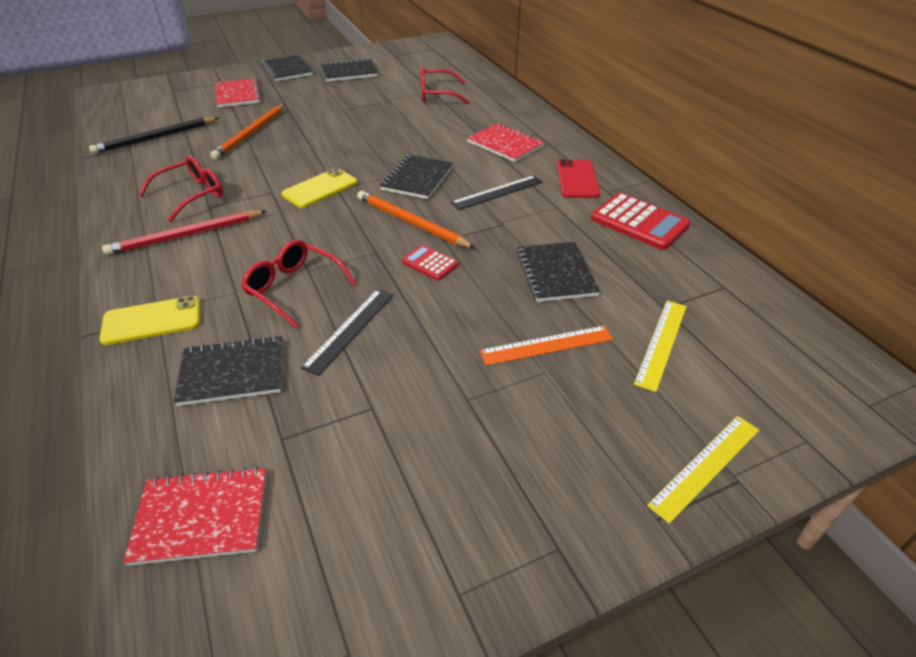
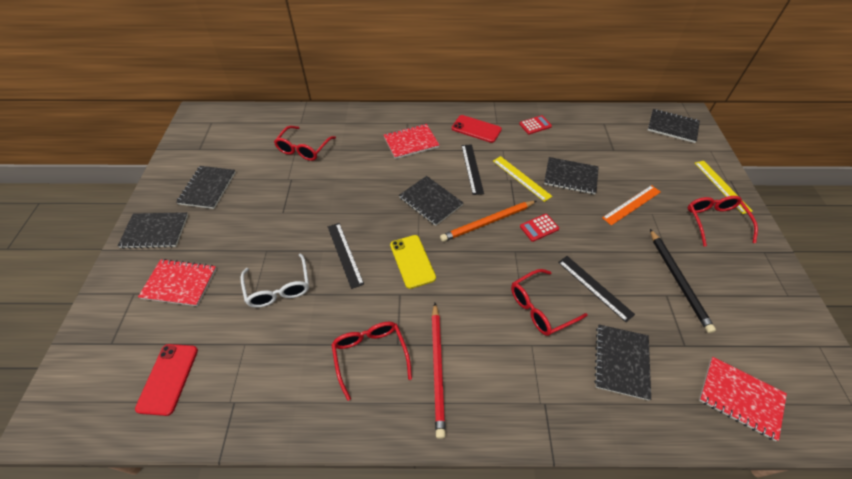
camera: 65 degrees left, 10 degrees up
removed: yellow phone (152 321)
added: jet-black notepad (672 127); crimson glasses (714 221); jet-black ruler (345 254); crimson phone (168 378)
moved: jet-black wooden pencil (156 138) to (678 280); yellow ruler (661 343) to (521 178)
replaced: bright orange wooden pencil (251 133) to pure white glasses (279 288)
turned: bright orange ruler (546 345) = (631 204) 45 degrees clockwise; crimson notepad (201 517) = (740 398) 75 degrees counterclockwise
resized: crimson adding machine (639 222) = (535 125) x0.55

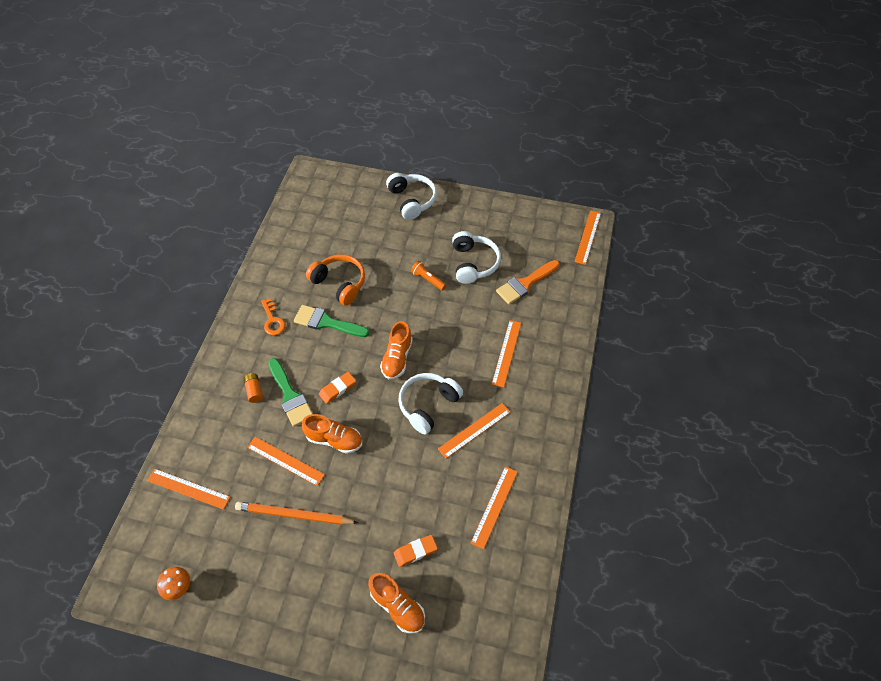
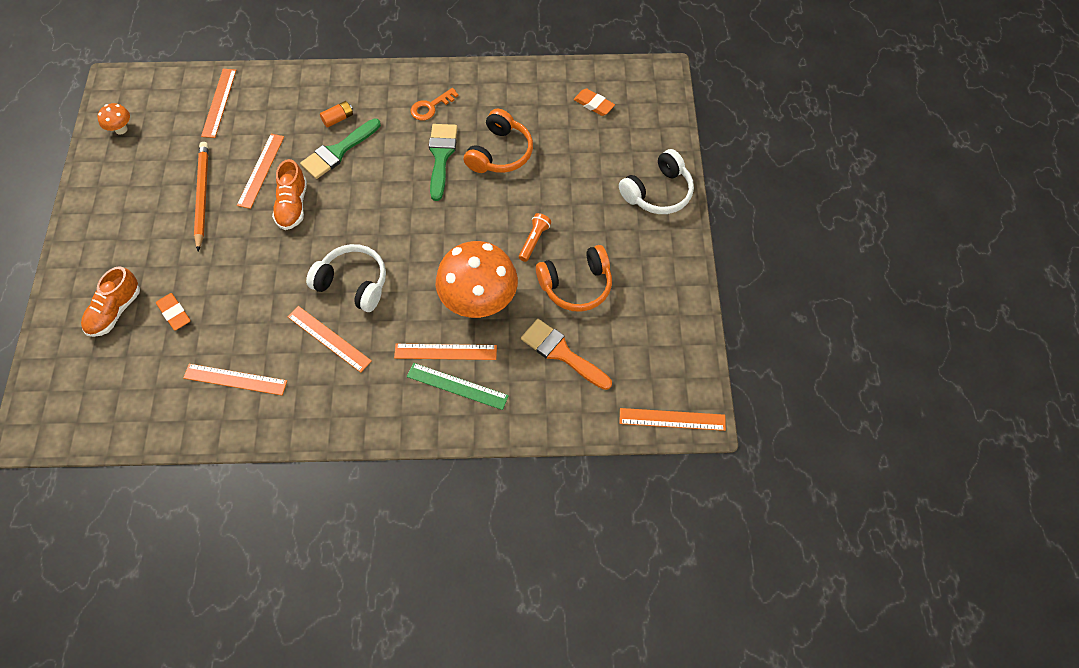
camera: 75 degrees right, 5 degrees up
removed: bright orange lace-up shoe (397 358)
added: bright orange mushroom (479 303); leaf-green ruler (457 386)
moved: bright orange eraser (337 389) to (594 104)
recoloured: pure white headphones (473 263) to bright orange headphones (576 285)

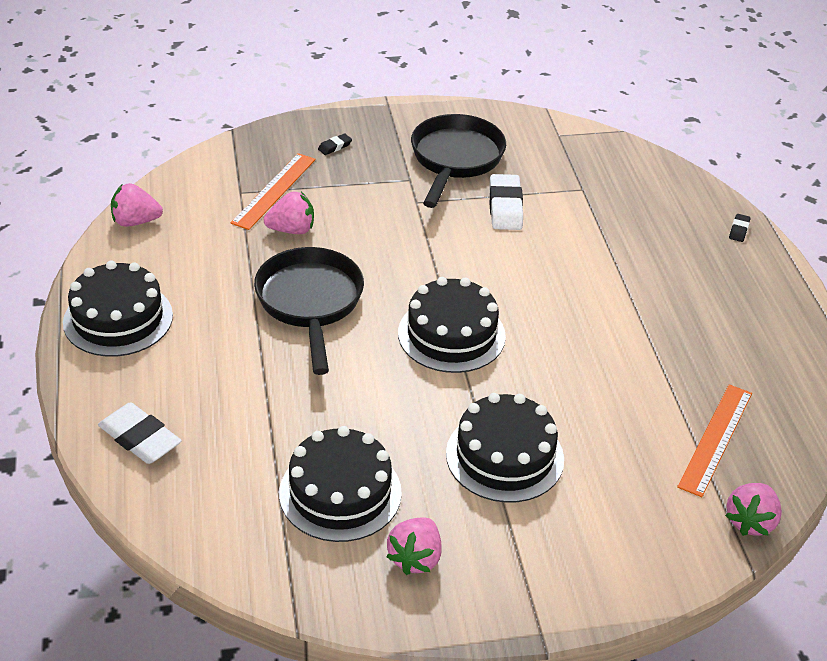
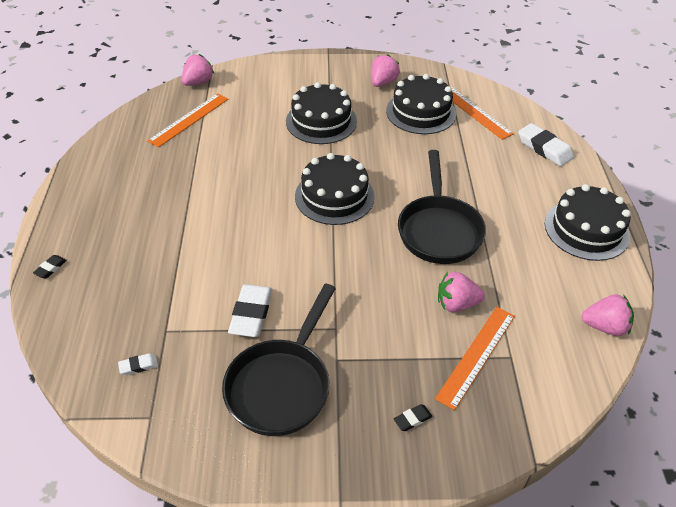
camera: 170 degrees left, 5 degrees up
added: bright orange ruler (474 112); pure white eraser (138 366)

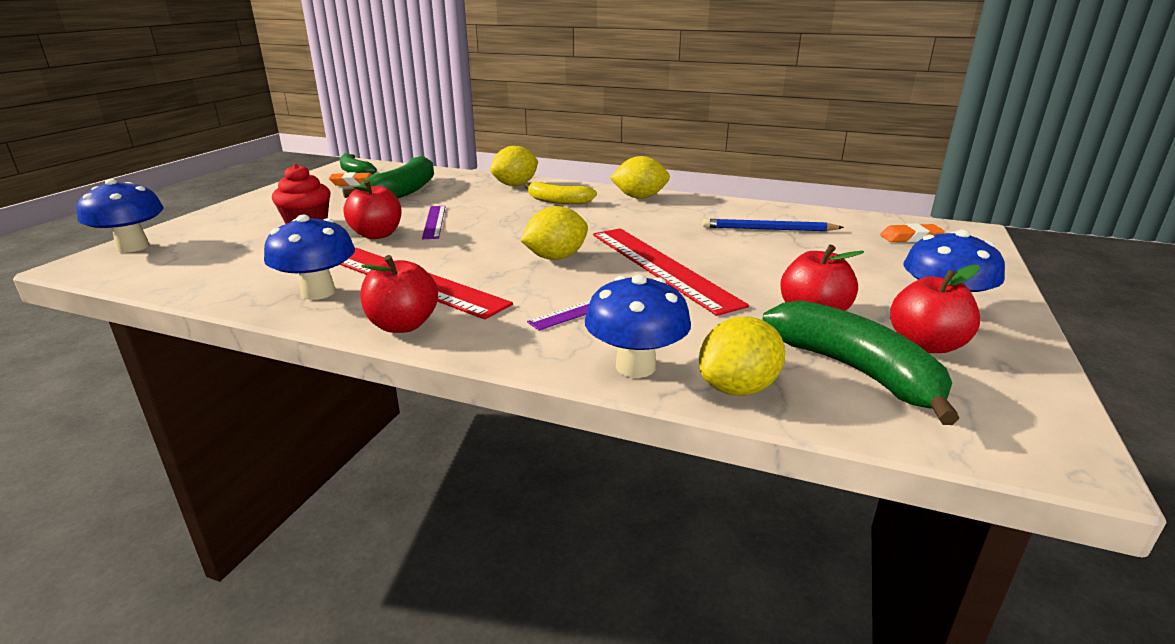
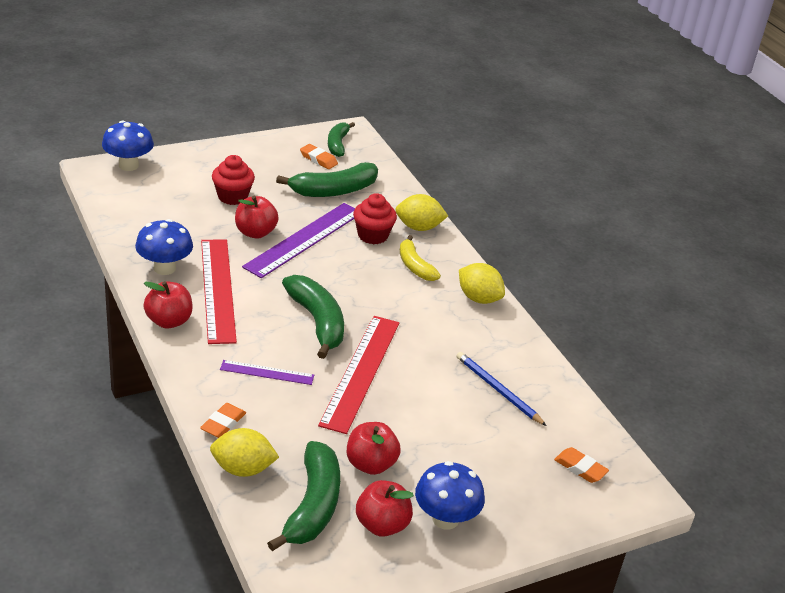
camera: 40 degrees right, 10 degrees up
added: crimson fairy cake (372 235)
replaced: yellow toy lemon (556 257) to leaf-green toy banana (317 322); royal blue mushroom (635 367) to bright orange eraser (223 423)
resized: purple ruler (434 222) = (304 239) x1.94

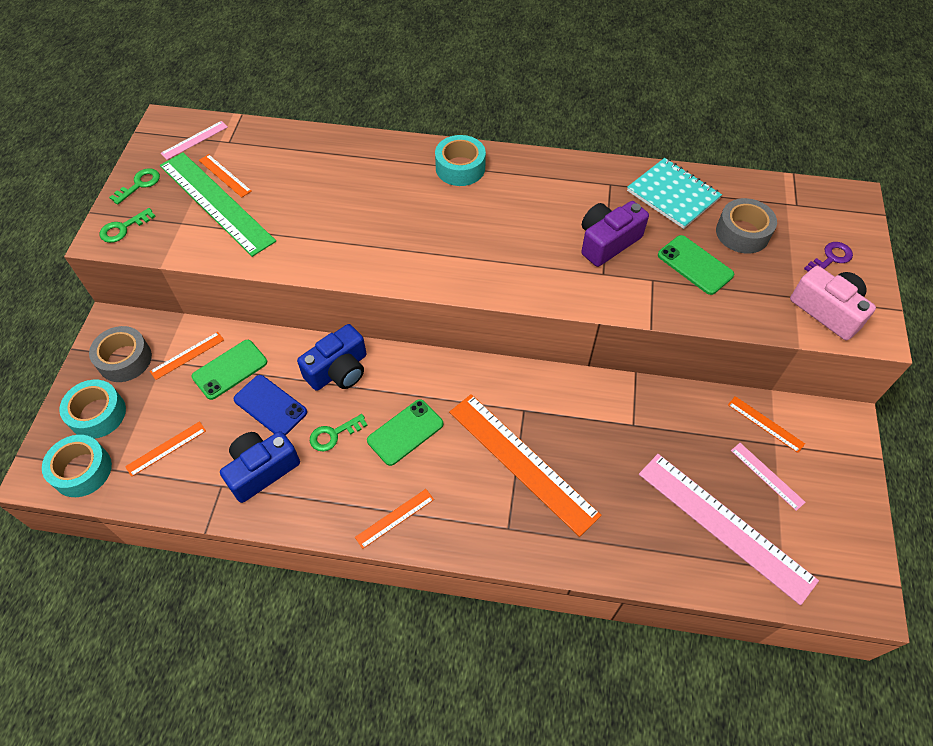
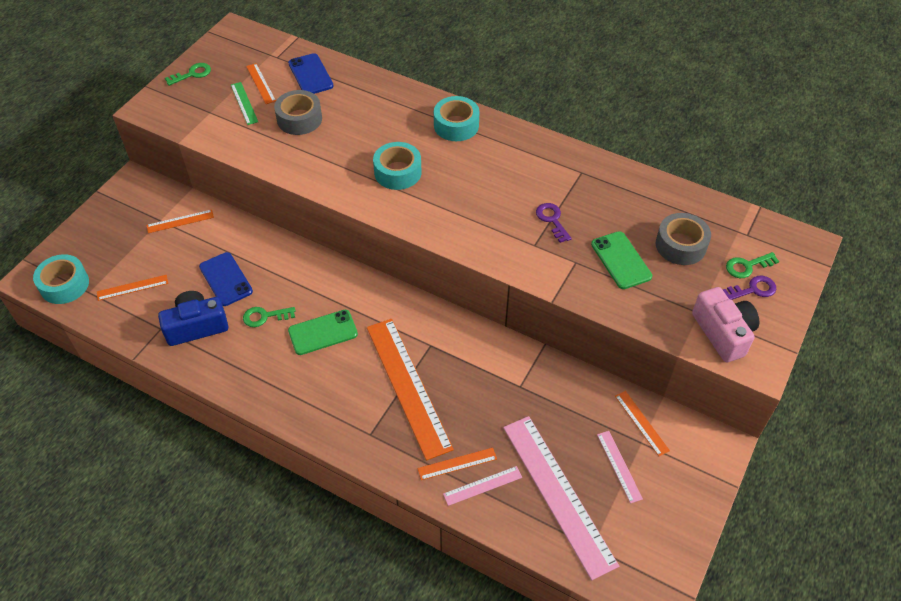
camera: 20 degrees right, 5 degrees down
removed: teal notepad (673 195); royal blue camera (338 370); leaf-green phone (230 369)
added: royal blue phone (310 75)
moved: pink ruler (194 140) to (482 486); leaf-green key (123 228) to (747 266); grey sticky tape (125 359) to (299 119); teal sticky tape (97 414) to (397 172); bright orange ruler (394 518) to (457 463)
replaced: purple camera (607 242) to purple key (552 220)
resized: leaf-green ruler (216 202) = (244 103) x0.45

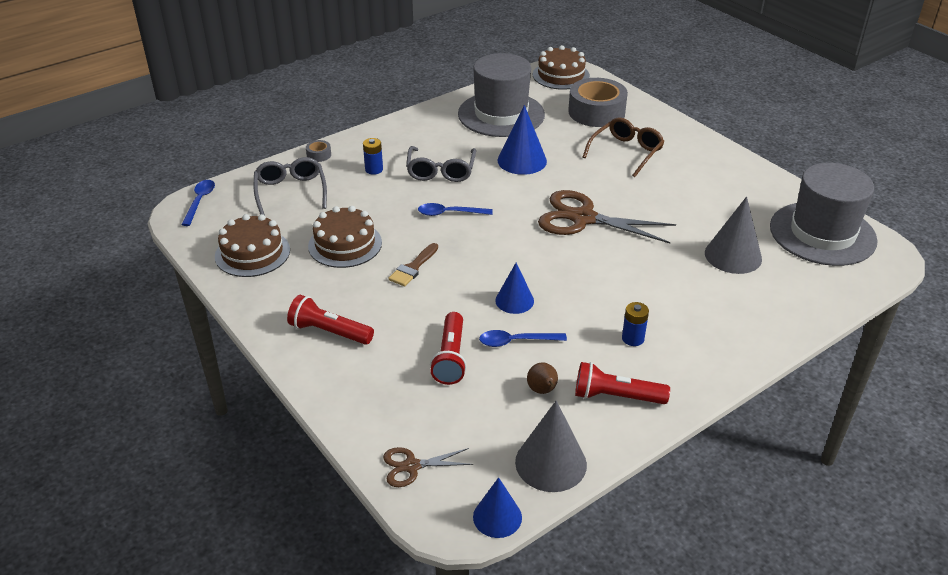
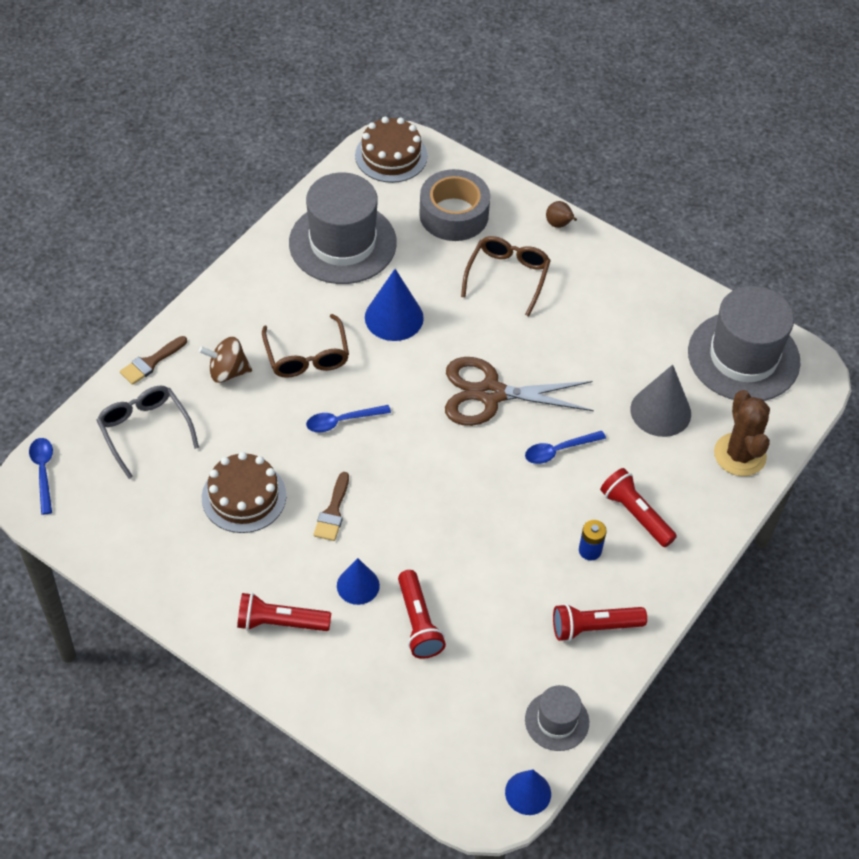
camera: 20 degrees left, 15 degrees up
removed: dark brown layer cake (252 253); dark brown pair of scissors (412 466)
added: dark brown saguaro cactus (740 455); crimson torch (635 514)
moved: royal blue cone shape (514 300) to (358 585); royal blue spoon (516 341) to (558 450); dark brown toy pear (542 391) to (559 225)
replaced: royal blue AA battery (374 169) to dark brown toy top (227 372); grey sticky tape (319 155) to dark brown paint brush (151 362); grey cone shape (551 463) to grey hat (557 721)
recoloured: grey glasses (441 171) to dark brown glasses (307 356)

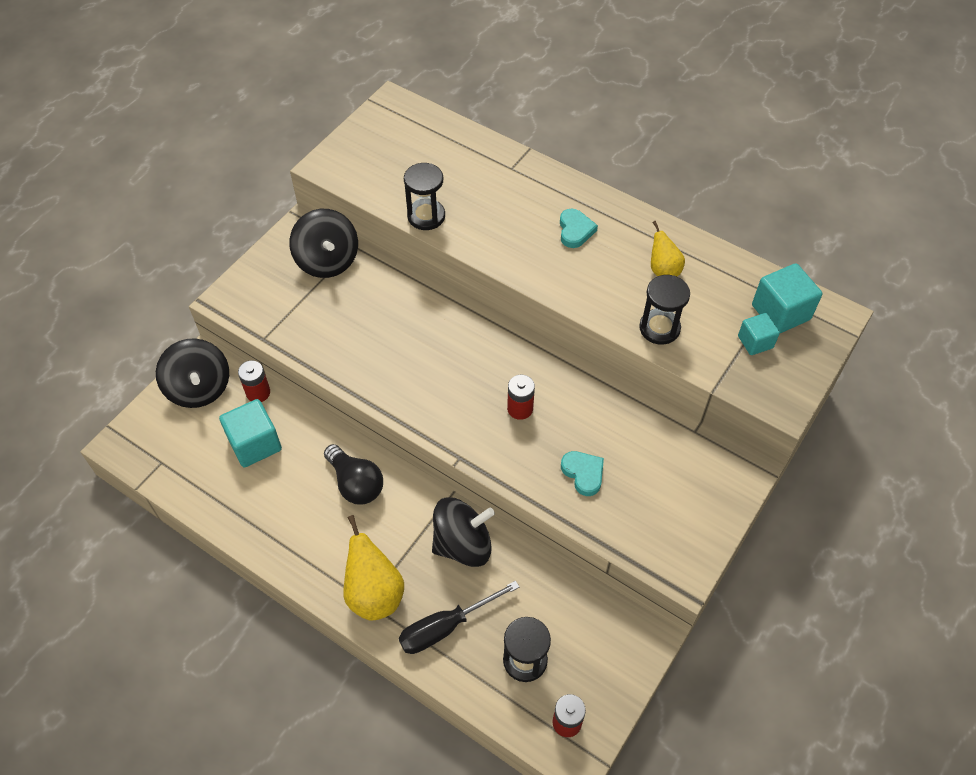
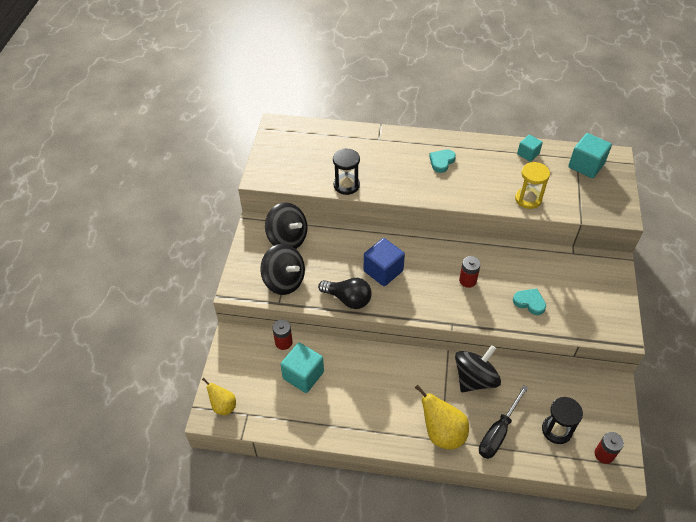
camera: 25 degrees left, 5 degrees down
added: royal blue solid cube (383 271)
moved: yellow toy pear (663 270) to (223 406); teal solid cube (755 342) to (528 154); jet-black toy top (199 388) to (284 281); jet-black light bulb (355 483) to (348 299)
recoloured: jet-black sandglass (659 328) to yellow sandglass (528 199)
turned: teal heart (575 230) = (441 162) 120 degrees counterclockwise

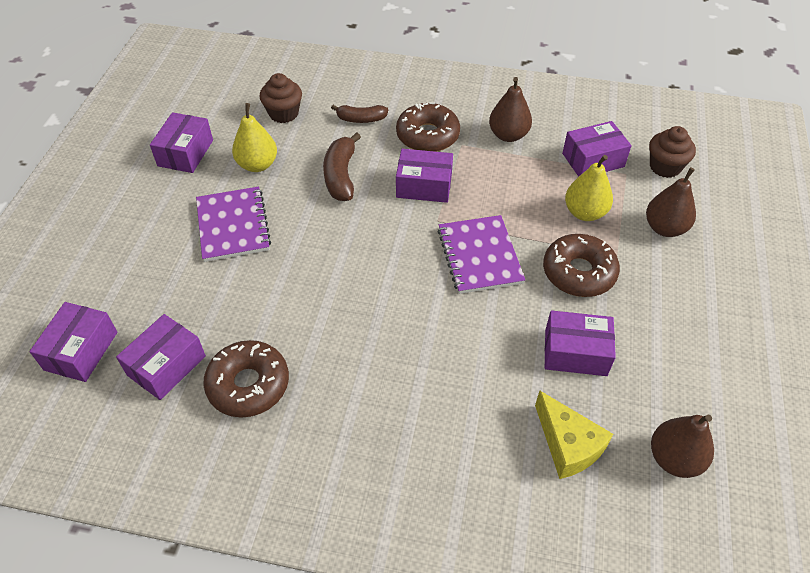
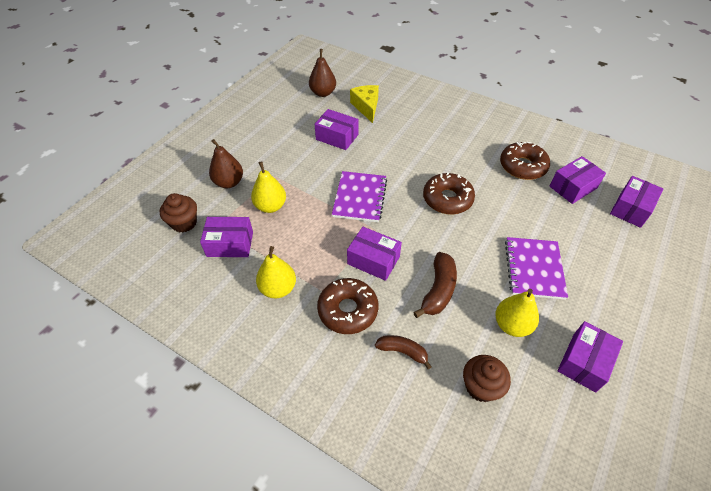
camera: 160 degrees left, 0 degrees up
moved: dark brown donut (578 272) to (447 199)
recoloured: dark brown toy pear (508 135) to yellow toy pear (278 288)

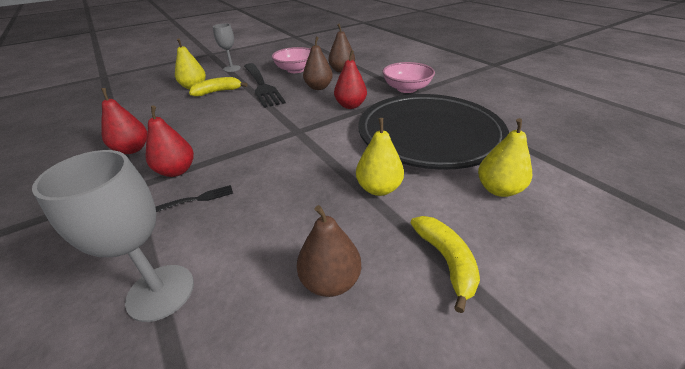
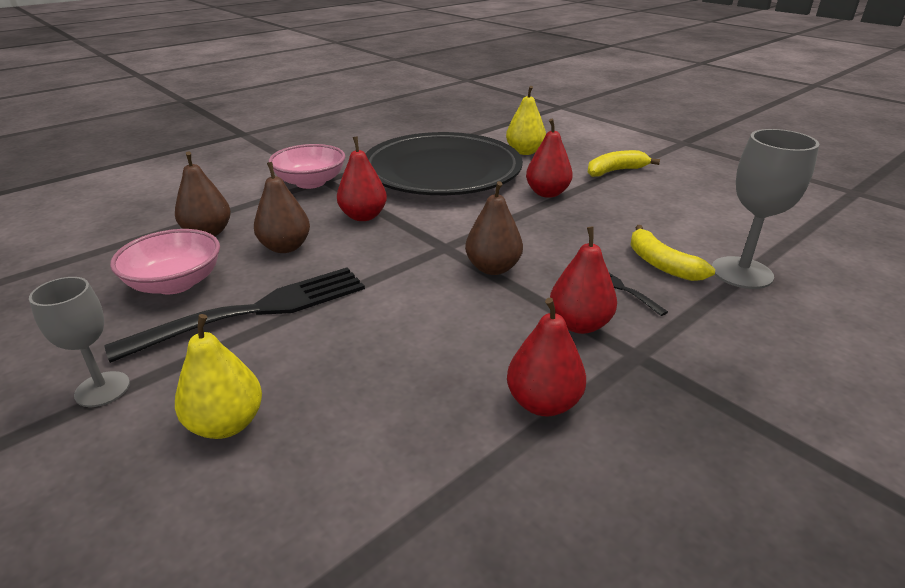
camera: 100 degrees left, 5 degrees down
moved: yellow toy banana (218 92) to (661 264); dark brown toy pear (330 281) to (493 268)
recoloured: yellow toy pear (379 188) to crimson toy pear (547 193)

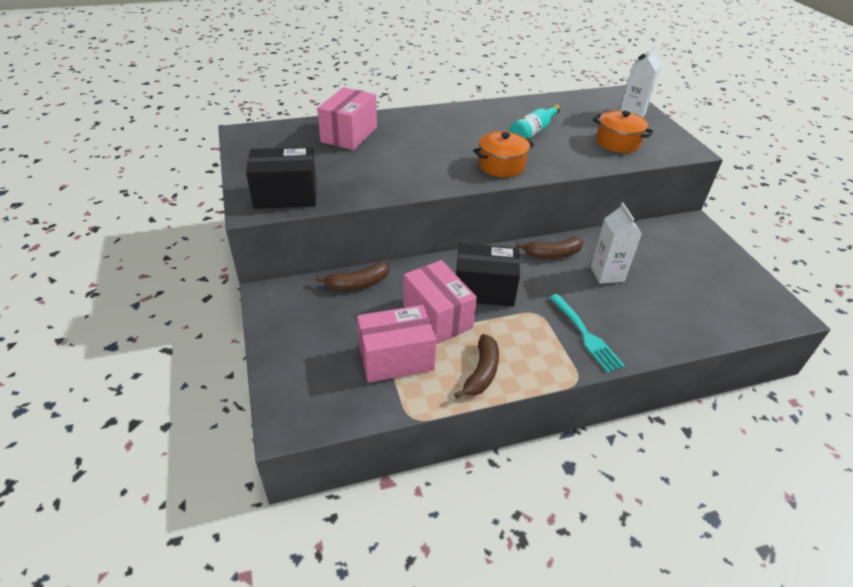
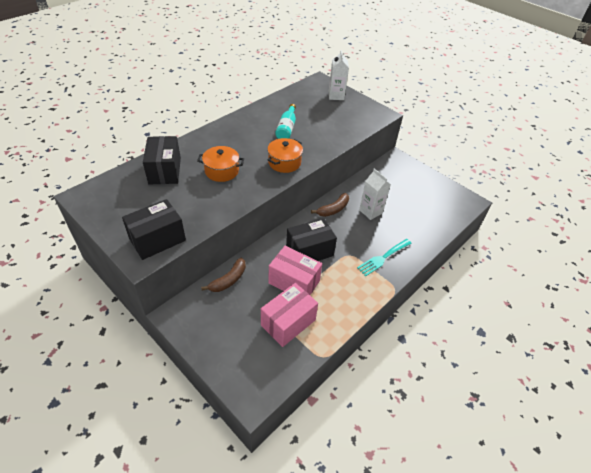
camera: 30 degrees left, 5 degrees up
removed: dark brown toy banana (482 372)
moved: bright orange cooking pot (617 142) to (221 171)
recoloured: pink box (349 134) to jet-black box (165 171)
turned: teal fork (586 335) = (383 258) 105 degrees clockwise

